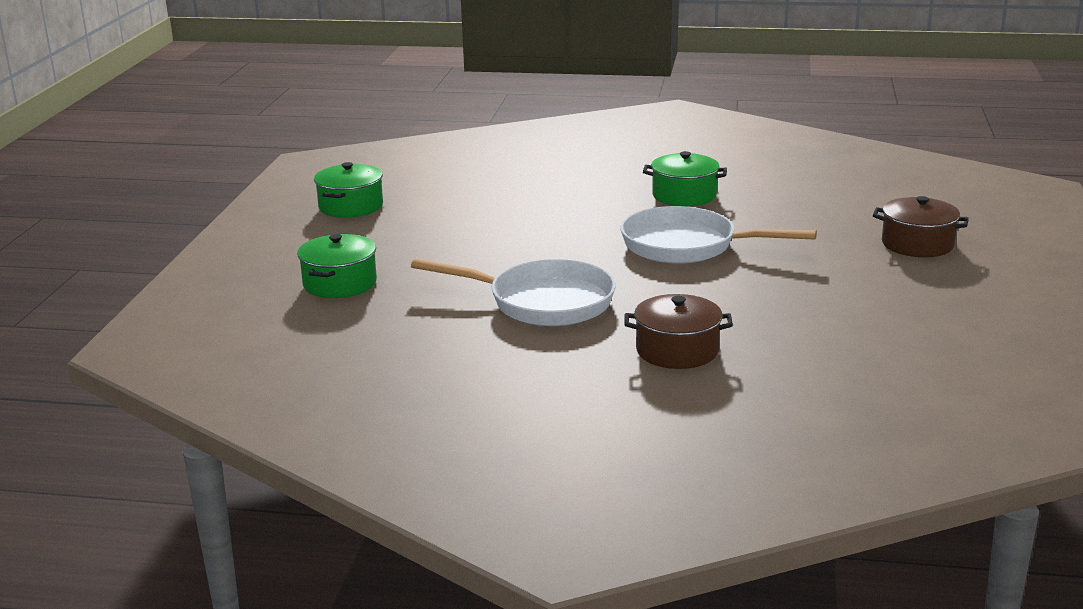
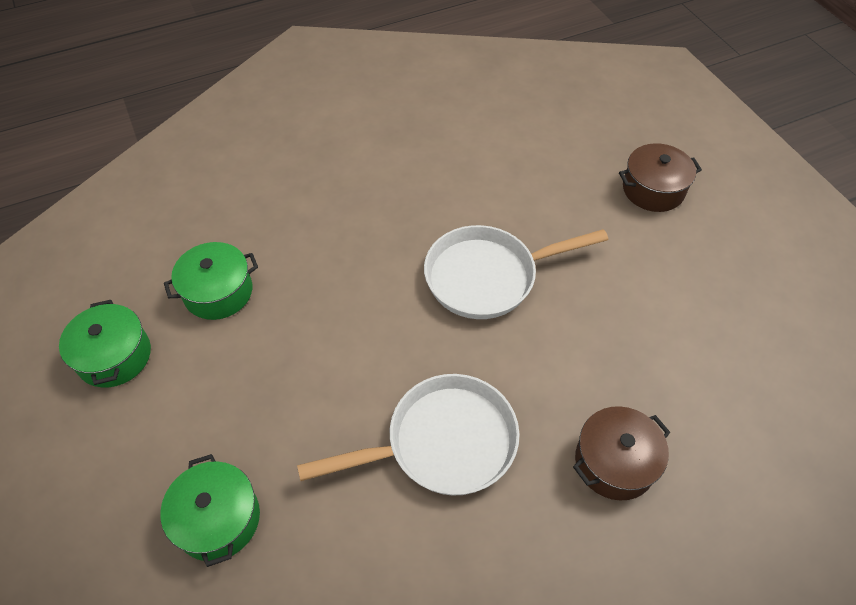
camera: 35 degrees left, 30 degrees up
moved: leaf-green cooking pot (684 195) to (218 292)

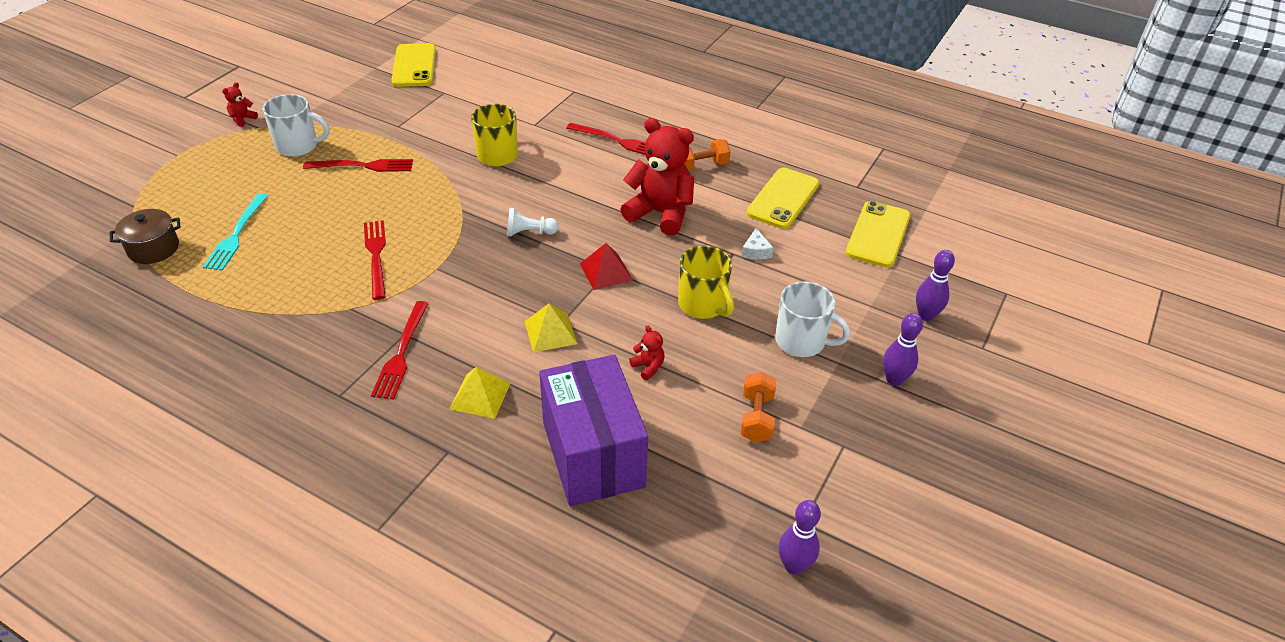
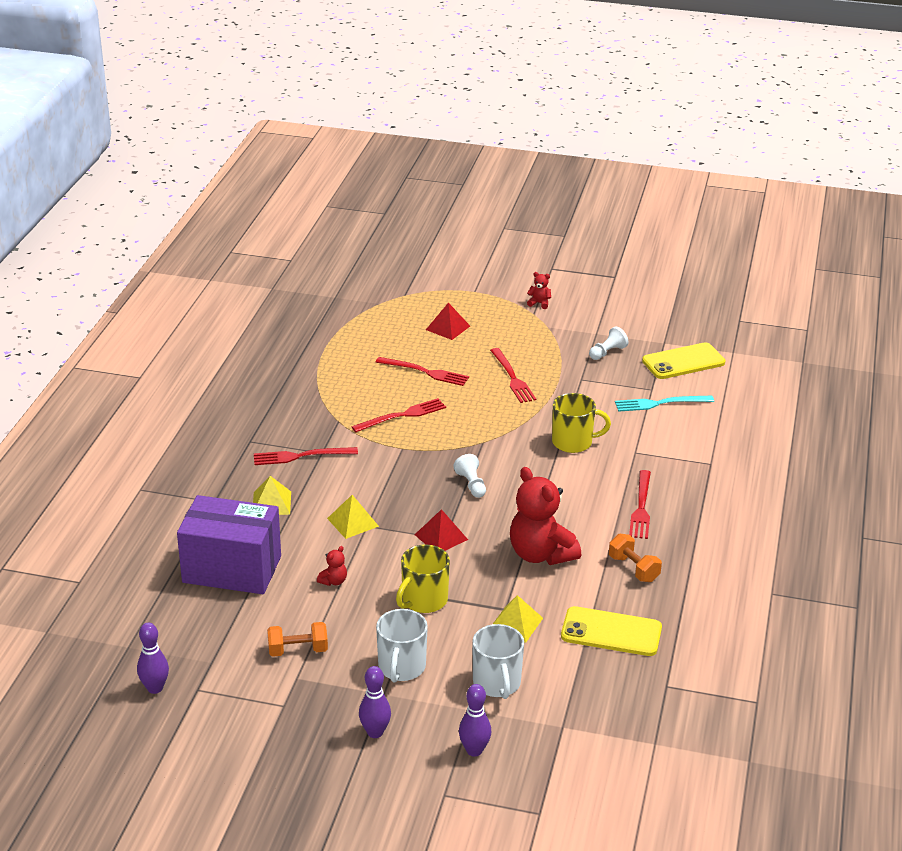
camera: 75 degrees right, 10 degrees down
removed: yellow phone (878 234); dark brown cooking pot (153 248)
added: crimson solid pyramid (448 327); pure white game pawn (607 352); crimson fork (425 372)
moved: pure white tea mug (298 146) to (497 683); teal fork (236 234) to (660 403)
replaced: pure white cheese wedge (756 251) to yellow solid pyramid (516 623)
turned: crimson teddy bear (660 213) = (540 554) 135 degrees clockwise; purple box (593 454) = (232 569) 45 degrees clockwise

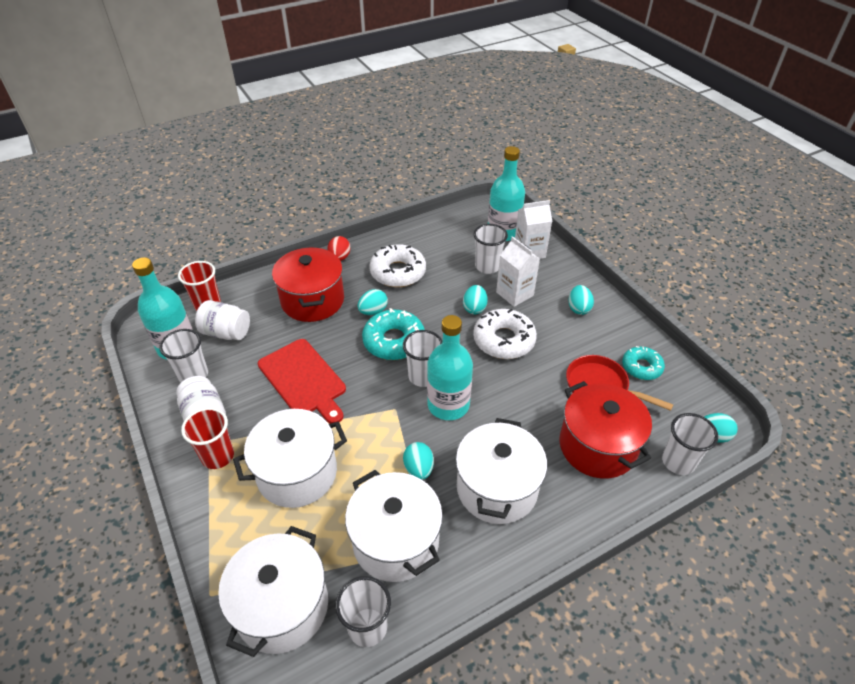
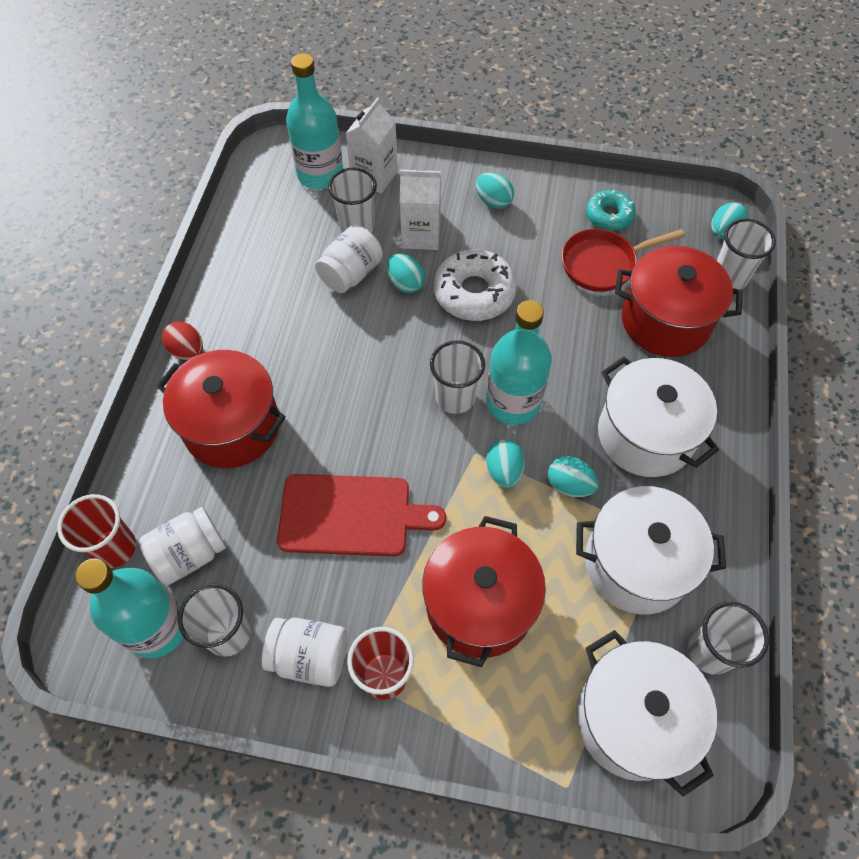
camera: 50 degrees left, 15 degrees up
removed: pure white donut (398 272); teal donut (394 341)
added: pure white jam jar (351 273)
moved: teal toy egg (373 311) to (504 471)
recoloured: pure white cooking pot (297 473) to crimson cooking pot (479 604)

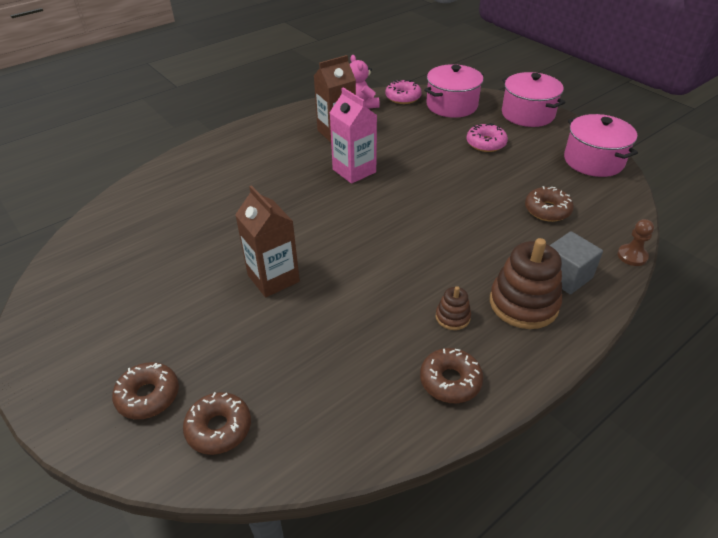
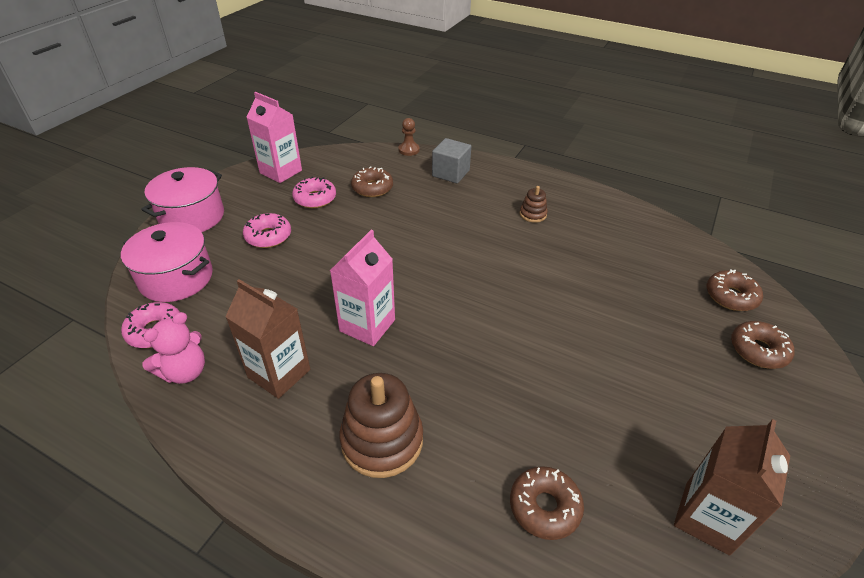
camera: 115 degrees left, 0 degrees up
added: pink donut (315 198)
moved: dark brown milk carton (273 278) to (707 517); dark brown stacking rings (523 303) to (382 440); dark brown donut (450 381) to (544 507)
replaced: pink cooking pot (593 161) to pink milk carton (281 172)

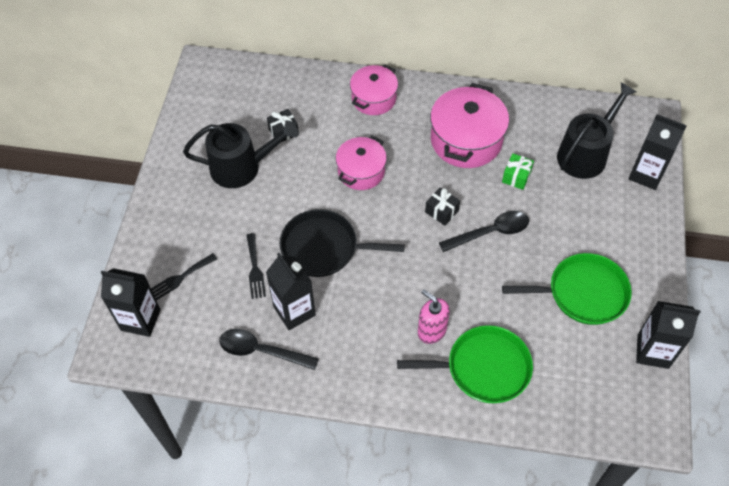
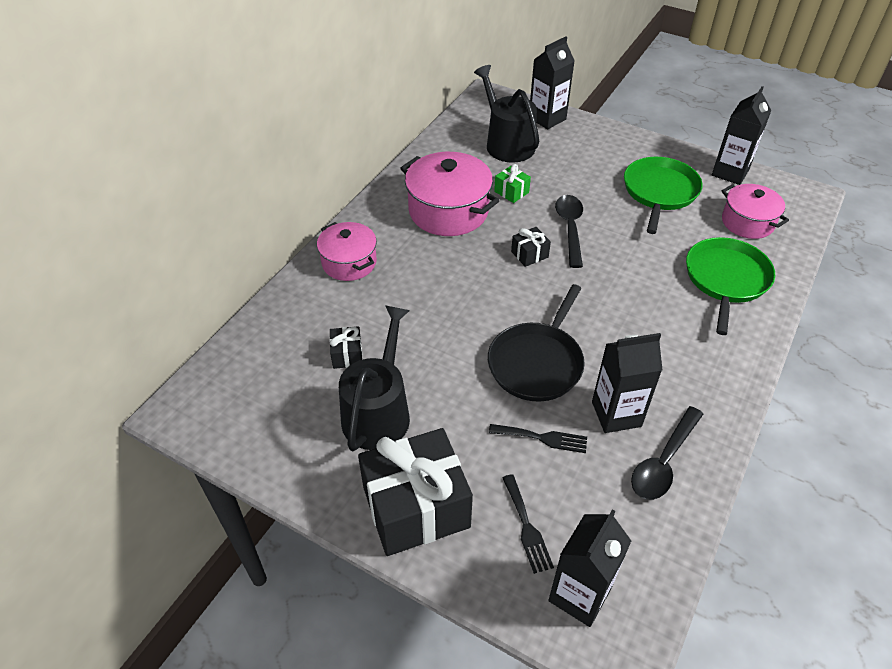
camera: 70 degrees left, 10 degrees down
removed: pink pump bottle (431 331)
added: jet-black gift (416 507)
moved: pink cooking pot (361 171) to (747 222)

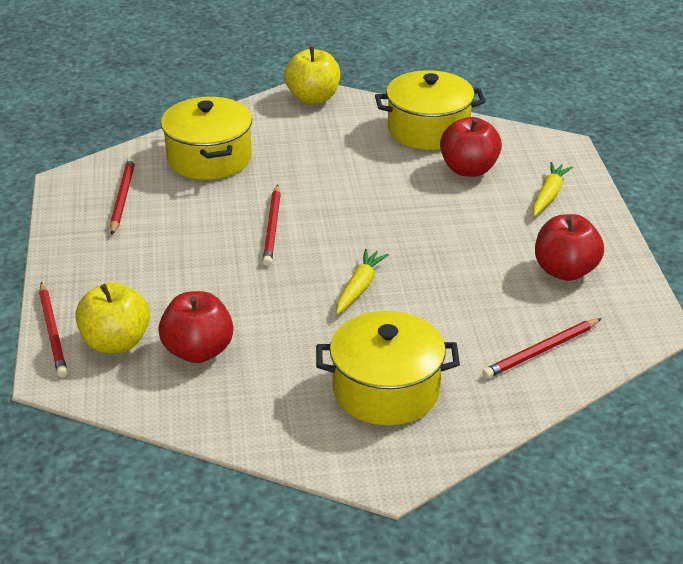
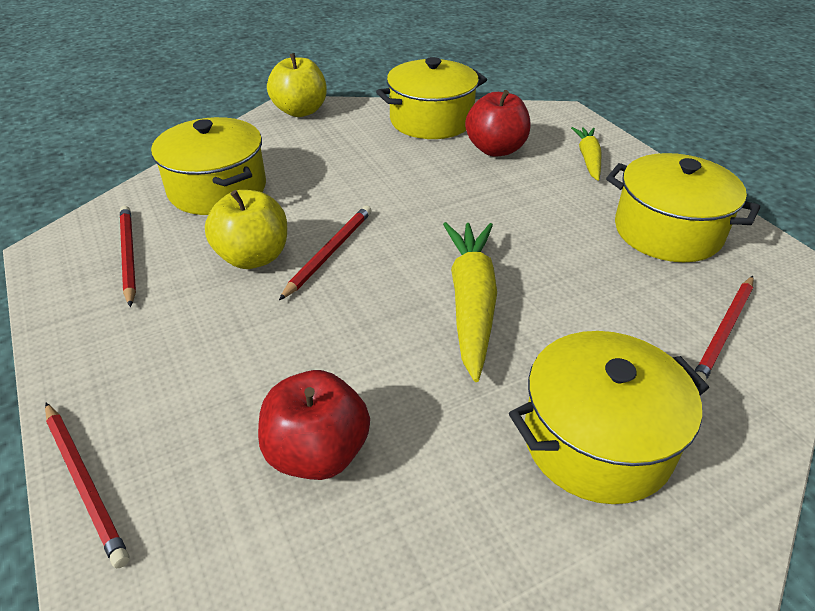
camera: 20 degrees left, 5 degrees up
moved: yellow apple (116 342) to (253 257)
replaced: crimson apple (565 271) to yellow cooking pot (667 231)
turned: crimson wooden pencil (272 228) = (329 253) 135 degrees counterclockwise
resized: yellow root vegetable (359 287) = (471 303) x1.70

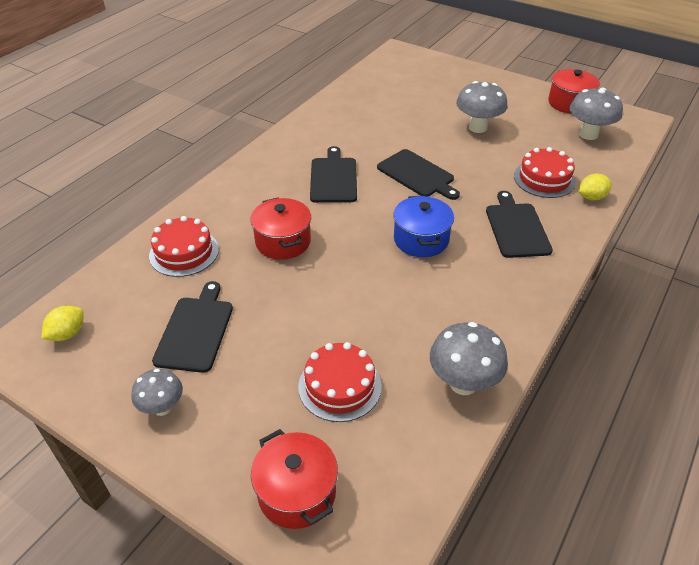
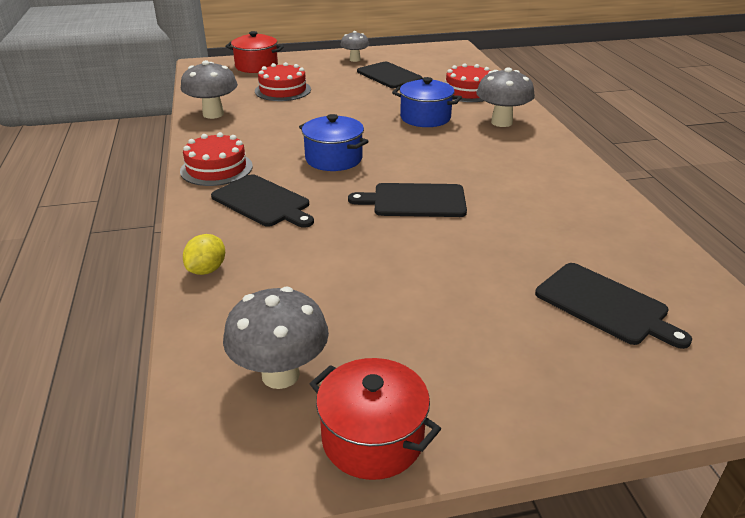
camera: 135 degrees right, 10 degrees down
removed: yellow toy lemon (68 334)
moved: grey mushroom (478 127) to (501 122); jet-black bread board (333 178) to (605 305); crimson layer cake (544 179) to (216 168)
recoloured: crimson cooking pot (283 241) to royal blue cooking pot (425 118)

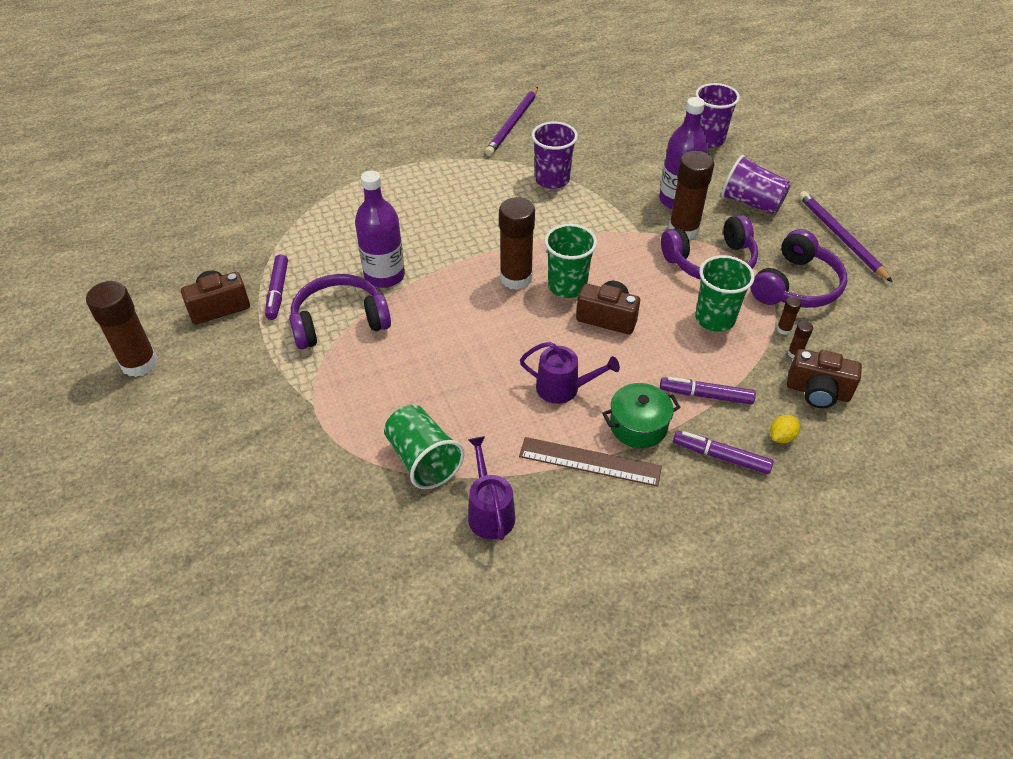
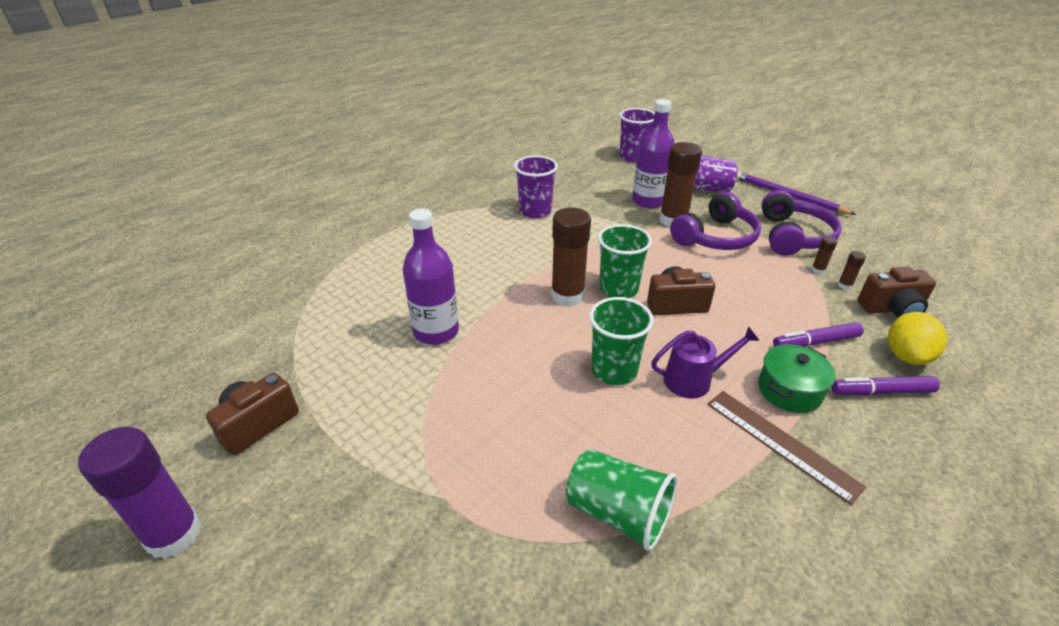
camera: 25 degrees left, 10 degrees down
removed: purple wooden pencil (513 124); purple marker (277 291); purple headphones (339 322); purple sprinkling can (490 512)
moved: leaf-green cup (715 319) to (614 370)
recoloured: dark brown stick of glue (139 363) to purple stick of glue (174 534)
turned: dark brown ruler (590 461) = (781 443) 60 degrees clockwise
resized: yellow toy lemon (781 437) = (906 355) x1.82

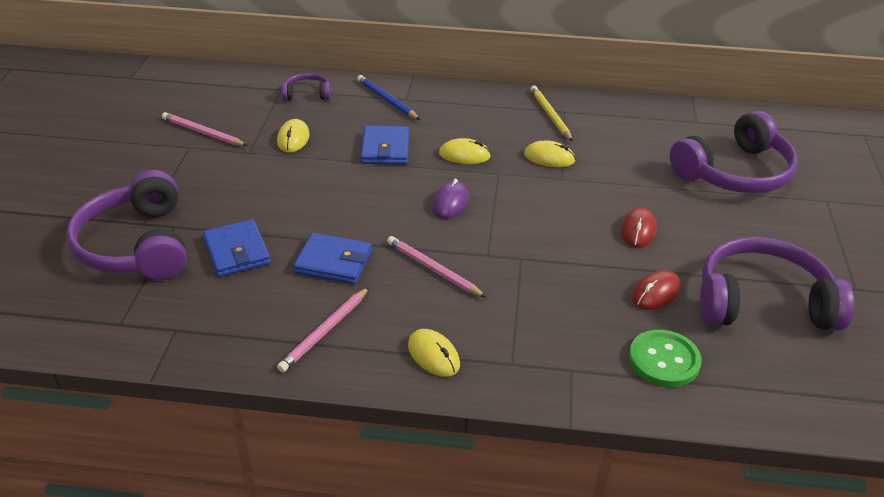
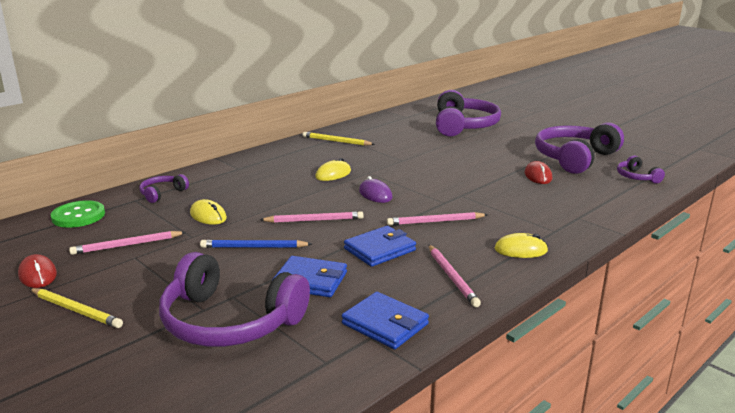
camera: 50 degrees left, 15 degrees down
removed: yellow PC mouse (549 158)
added: purple headphones (636 177); pink wooden pencil (314 220); yellow wooden pencil (76 310)
moved: royal blue wooden pencil (387 100) to (254 247); royal blue wallet (385 149) to (385 324); crimson PC mouse (638 230) to (38 275); leaf-green button (664 360) to (78 216)

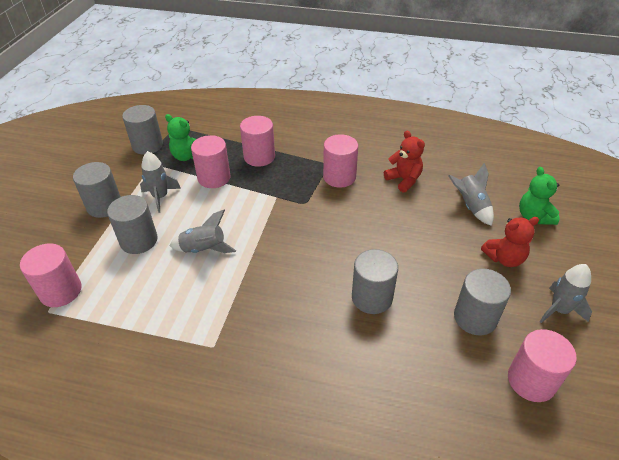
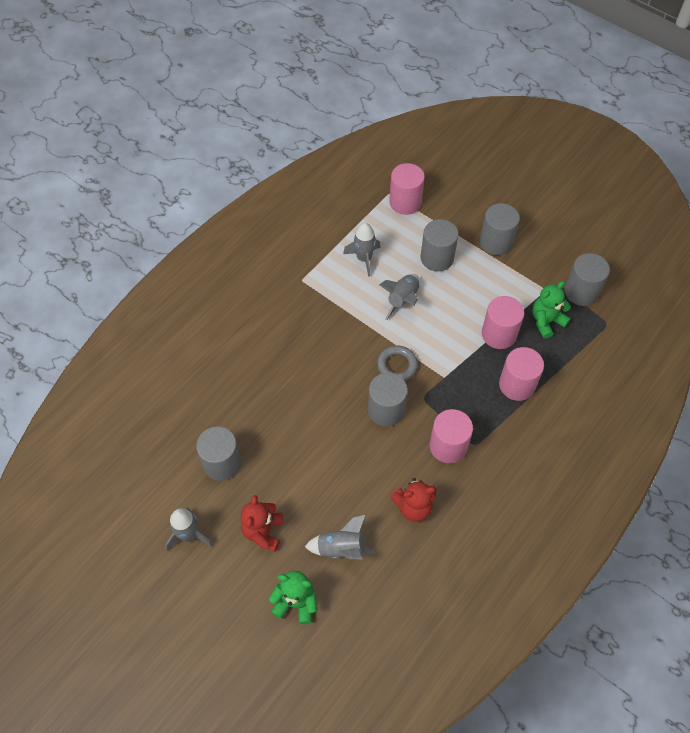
camera: 115 degrees right, 15 degrees up
removed: pink cylinder (531 380)
added: grey hoop (397 365)
moved: grey spaceship (160 197) to (364 258); grey cylinder (372 297) to (386 410)

